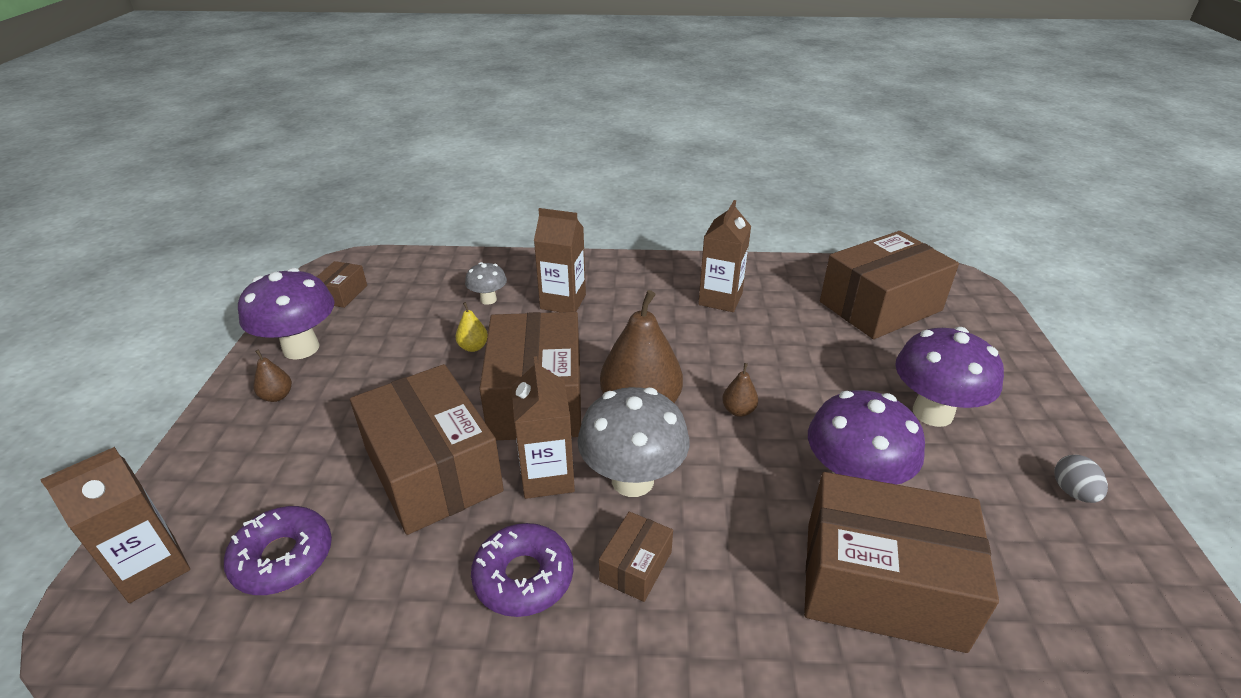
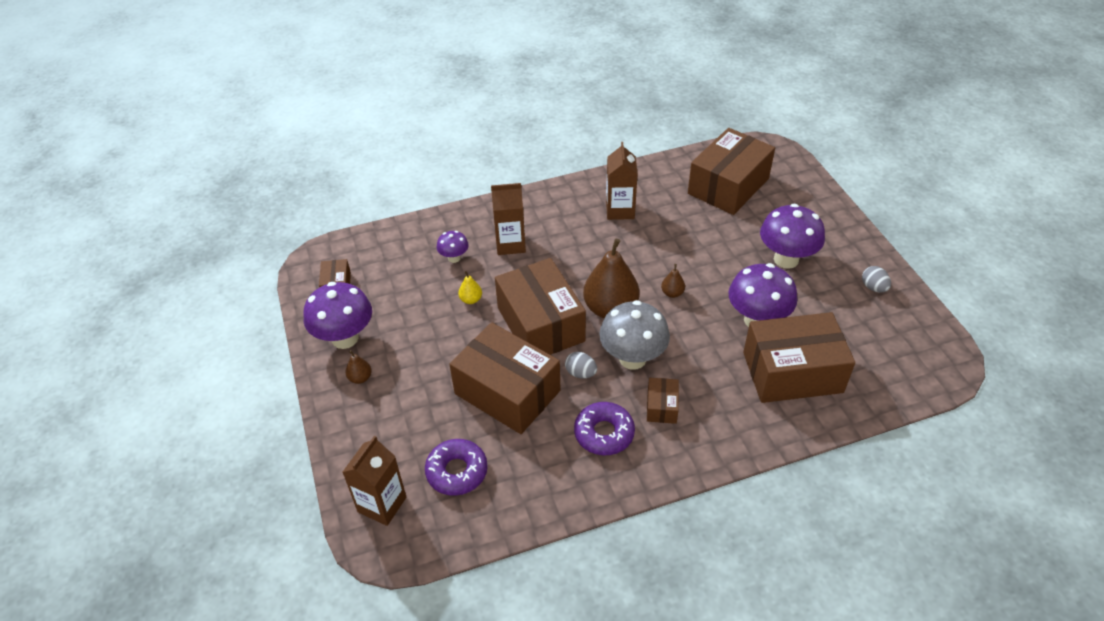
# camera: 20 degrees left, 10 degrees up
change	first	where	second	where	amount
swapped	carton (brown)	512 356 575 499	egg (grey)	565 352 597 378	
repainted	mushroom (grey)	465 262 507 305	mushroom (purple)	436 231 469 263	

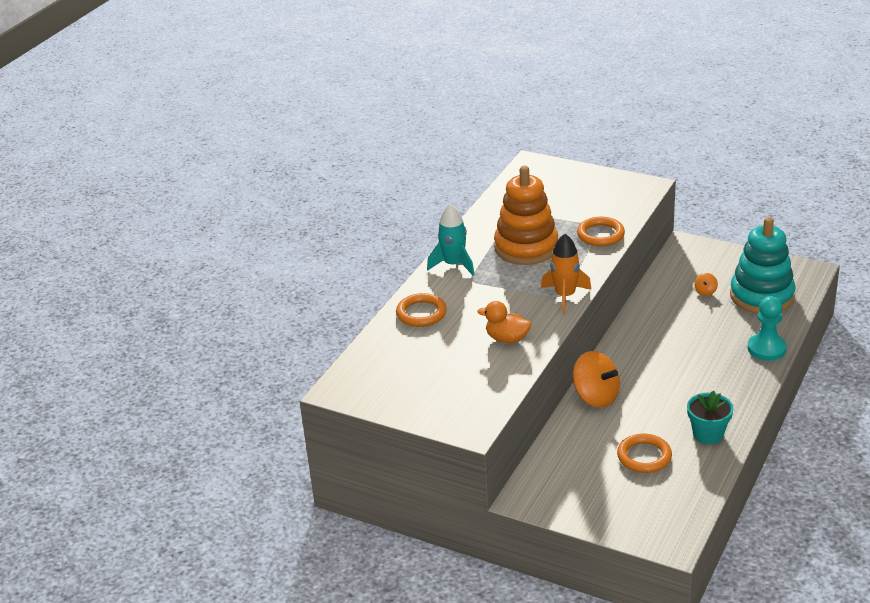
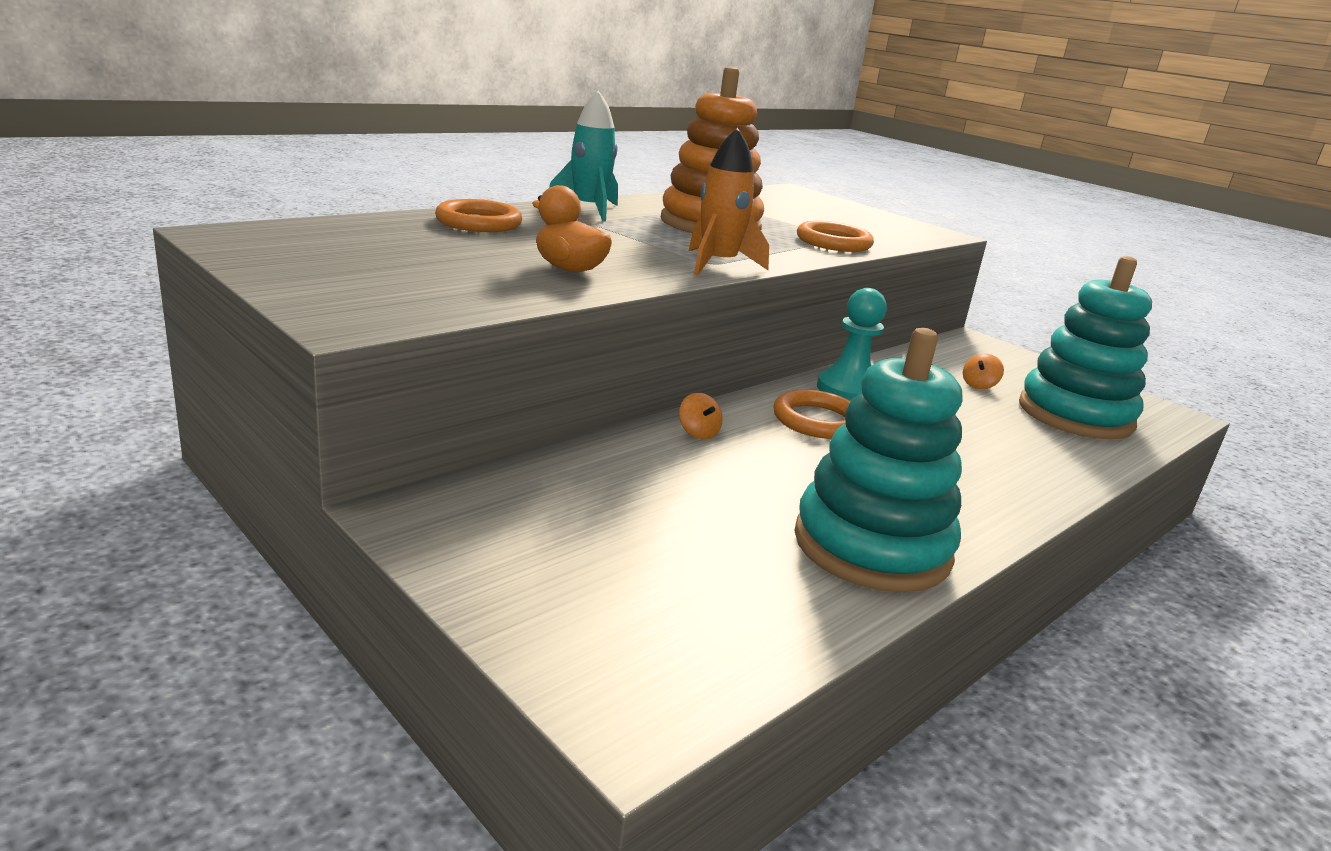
# camera: 15 degrees right, 10 degrees down
change	first	where	second	where	amount
shifted	ring (orange)	617 434 672 473		773 389 851 439	
shifted	pawn (turquoise)	748 296 787 361		817 288 887 401	
swapped	flower pot (turquoise)	687 391 734 444	stacking toy (turquoise)	794 328 963 592	
scaled	spinning top (orange)	573 351 620 408		679 393 723 439	x0.44

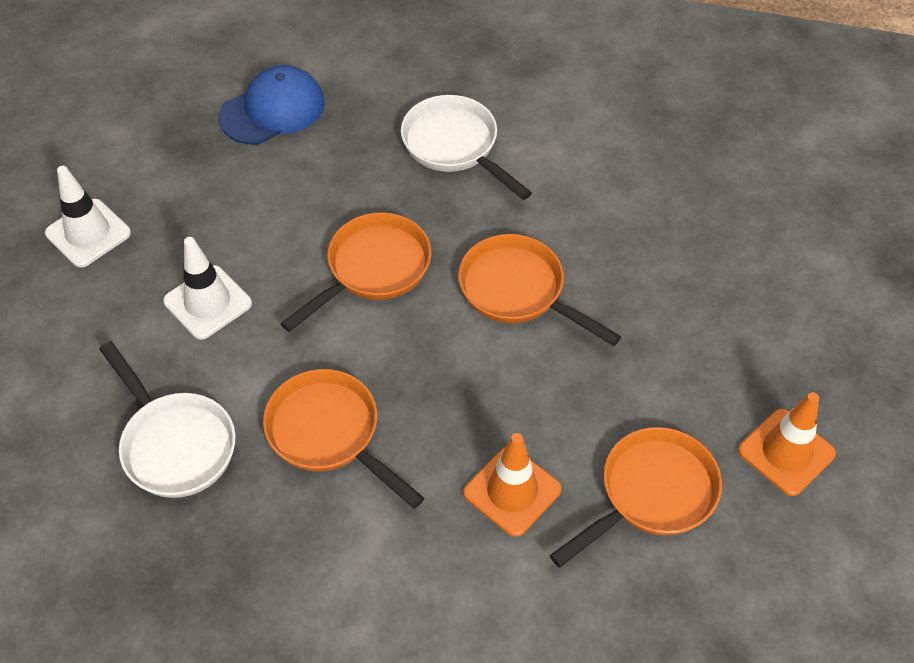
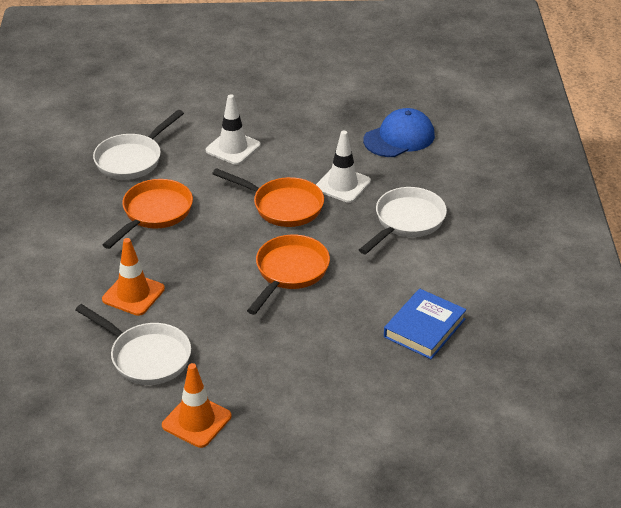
# camera: 75 degrees right, 15 degrees down
change	first	where	second	where	amount
new			book (blue)	384 289 466 359	
shifted	traffic cone (white)	45 166 131 268		316 131 371 203	
repainted	pan (orange)	550 427 722 567	pan (white)	75 304 191 385	
rotated	cap (blue)	219 65 325 145		363 108 435 157	75 degrees counterclockwise

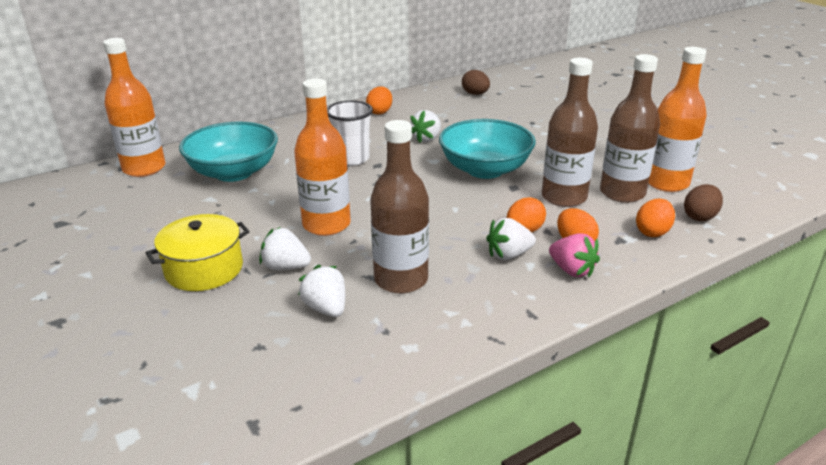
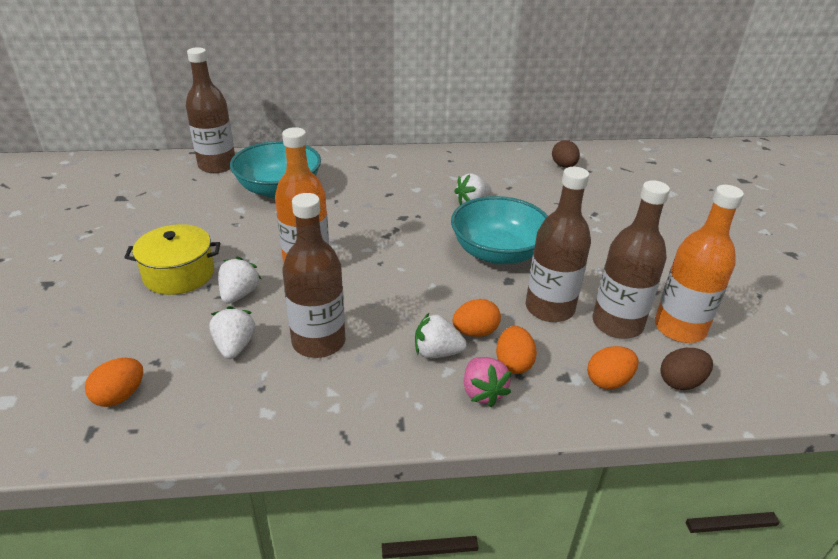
# camera: 25 degrees right, 5 degrees up
change	first	where	second	where	amount
gone	cup (white)	327 100 373 166			
shifted	egg (orange)	366 86 392 115		85 358 143 407	
repainted	bottle (orange)	103 38 165 177	bottle (brown)	186 47 235 173	
rotated	strawberry (white)	259 227 311 270		218 257 261 304	60 degrees clockwise

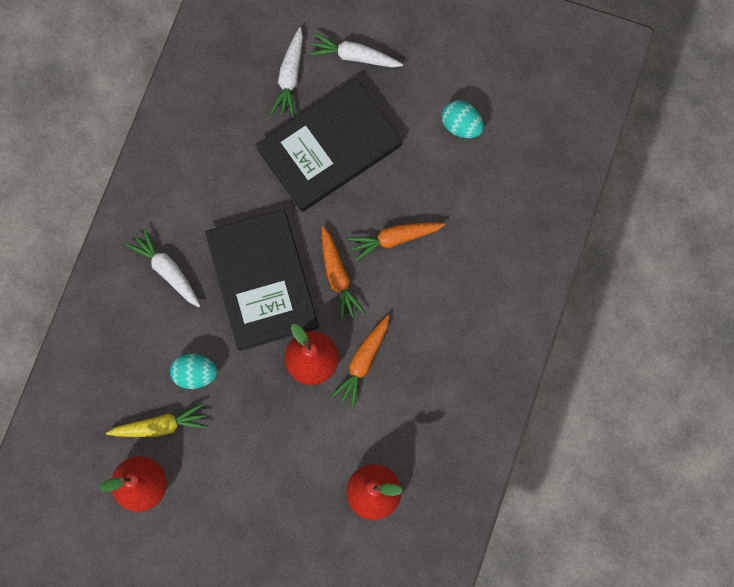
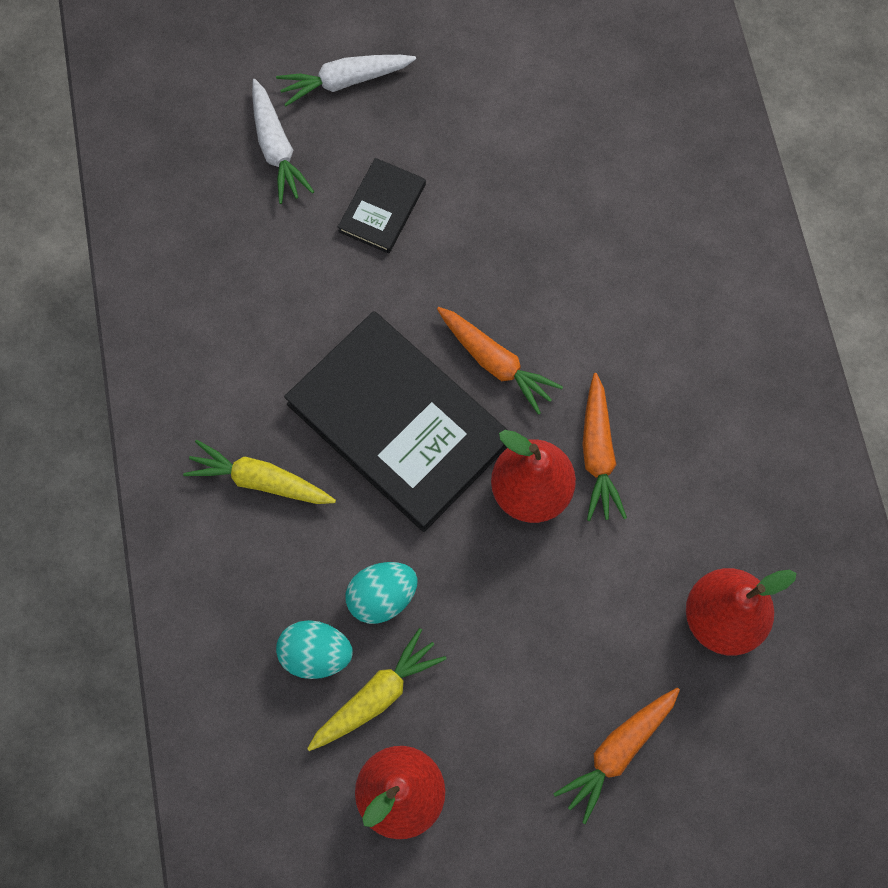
# camera: 30 degrees left, 5 degrees down
change	first	where	second	where	amount
shifted	carrot (orange)	348 222 445 261		553 688 680 824	
shifted	egg (turquoise)	442 100 484 138		276 620 353 679	
repainted	carrot (white)	126 228 200 307	carrot (yellow)	183 440 336 504	
scaled	book (black)	256 78 402 212		338 158 426 254	x0.47

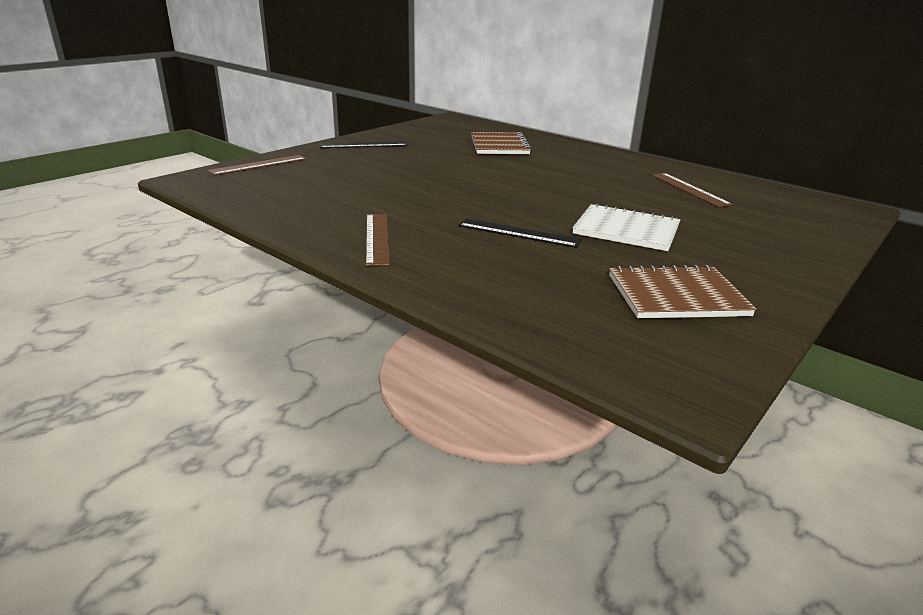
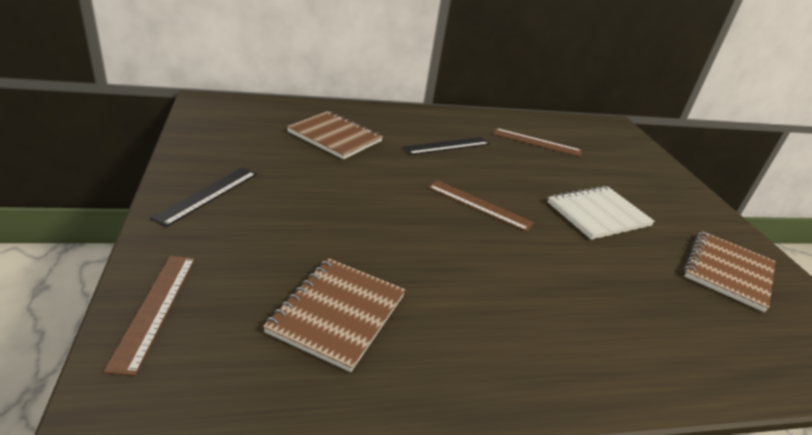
# camera: 55 degrees left, 5 degrees up
change	first	where	second	where	amount
new			notebook (brown)	263 258 405 372	
shifted	ruler (brown)	366 214 390 266		428 180 534 232	
shifted	ruler (black)	459 218 582 248		403 137 489 155	

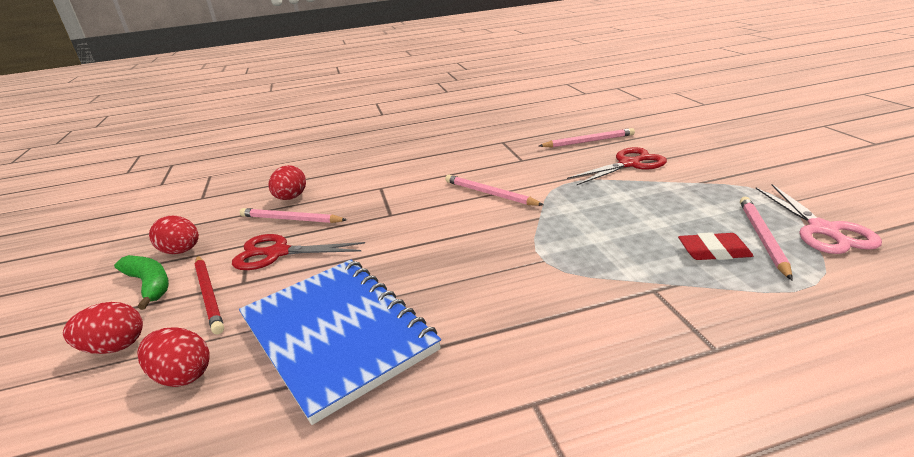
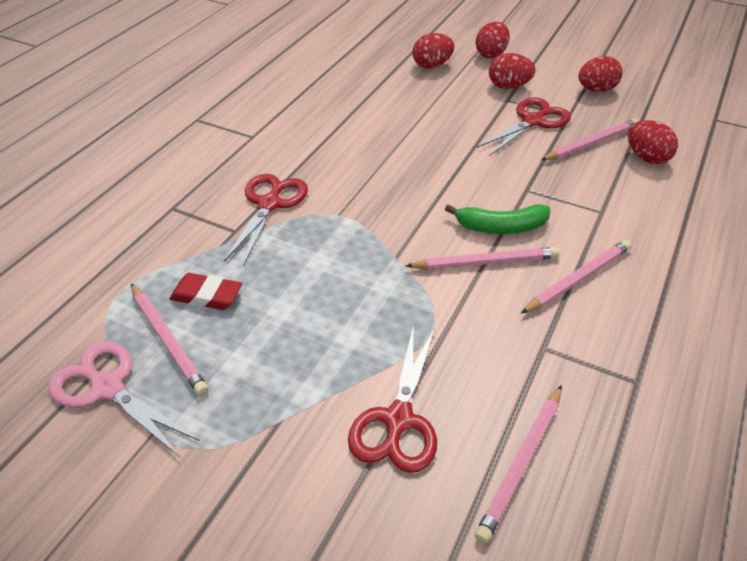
# camera: 130 degrees right, 15 degrees up
change	first	where	second	where	amount
gone	notebook (blue)	239 259 441 425			
new			scissors (red)	224 174 308 266	
new			pencil (pink)	521 240 632 314	
shifted	banana (green)	114 255 169 310		445 204 550 234	
swapped	pencil (red)	195 256 224 334	egg (red)	489 53 535 89	
rotated	eraser (red)	678 232 753 260		169 273 242 310	60 degrees clockwise

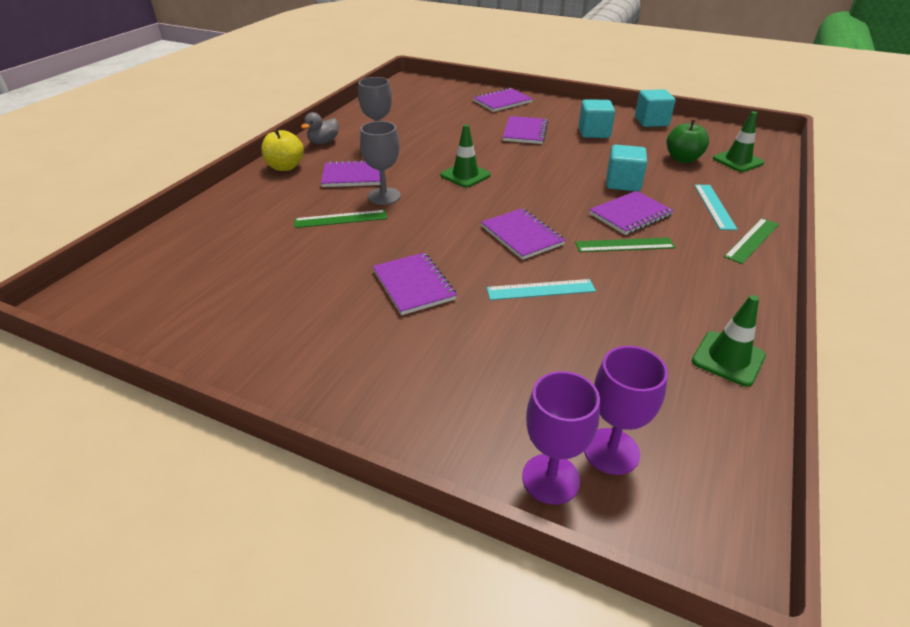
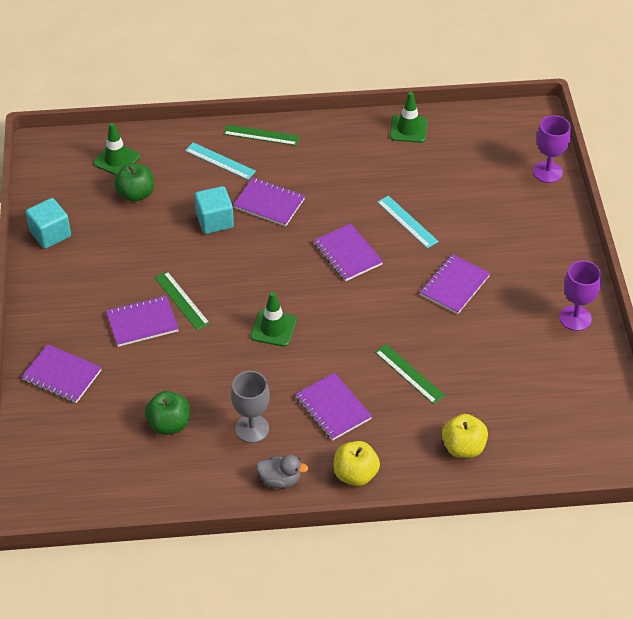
# camera: 120 degrees left, 10 degrees up
change	first	where	second	where	amount
gone	goblet (grey)	360 121 401 205			
gone	cube (turquoise)	579 99 615 138			
new			apple (green)	145 391 190 435	
new			apple (yellow)	442 414 488 458	
shifted	ruler (green)	575 238 675 252		155 271 210 330	
shifted	goblet (purple)	584 346 668 475		559 261 602 331	
rotated	notebook (purple)	481 208 566 260		314 223 383 281	60 degrees counterclockwise
rotated	ruler (turquoise)	694 185 738 230		185 142 256 180	60 degrees clockwise

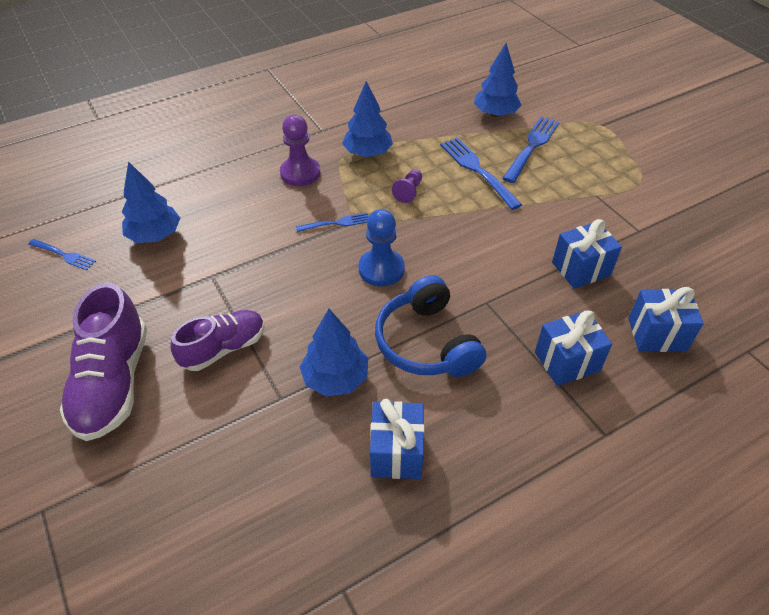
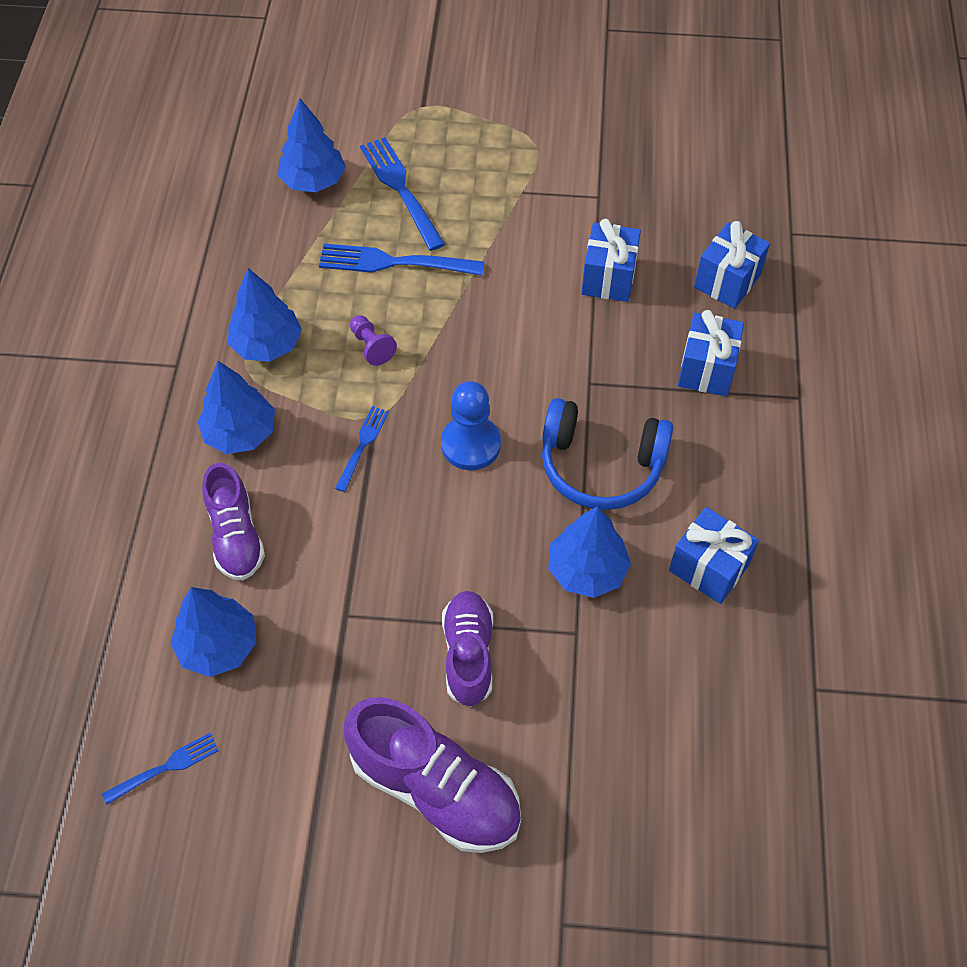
# camera: 55 degrees left, 10 degrees up
change	first	where	second	where	amount
new			shoe (purple)	202 463 265 581	
swapped	pawn (purple)	280 115 320 186	tree (blue)	197 361 275 454	

